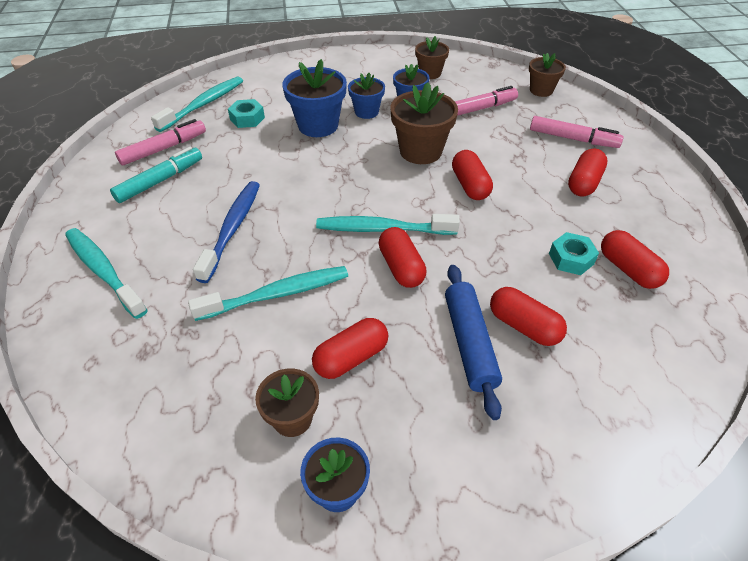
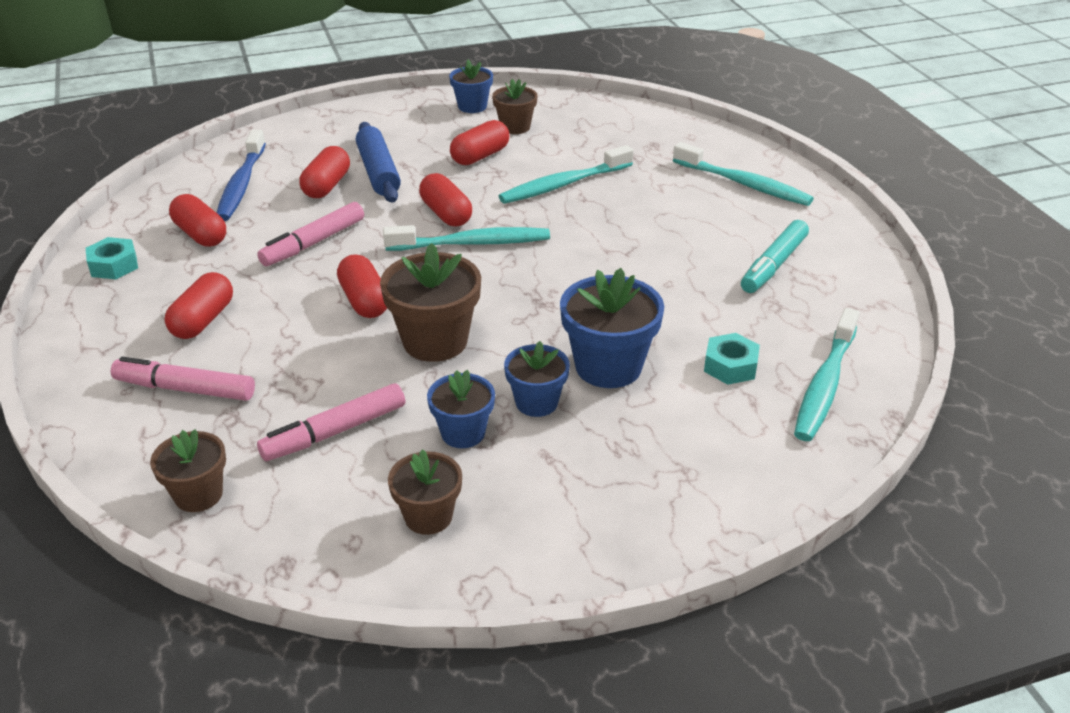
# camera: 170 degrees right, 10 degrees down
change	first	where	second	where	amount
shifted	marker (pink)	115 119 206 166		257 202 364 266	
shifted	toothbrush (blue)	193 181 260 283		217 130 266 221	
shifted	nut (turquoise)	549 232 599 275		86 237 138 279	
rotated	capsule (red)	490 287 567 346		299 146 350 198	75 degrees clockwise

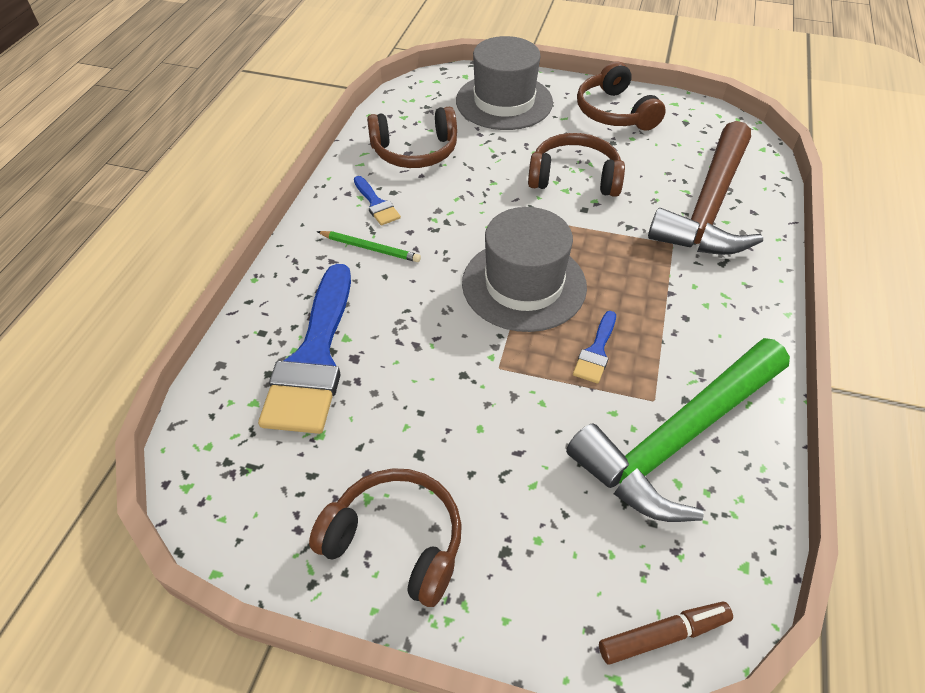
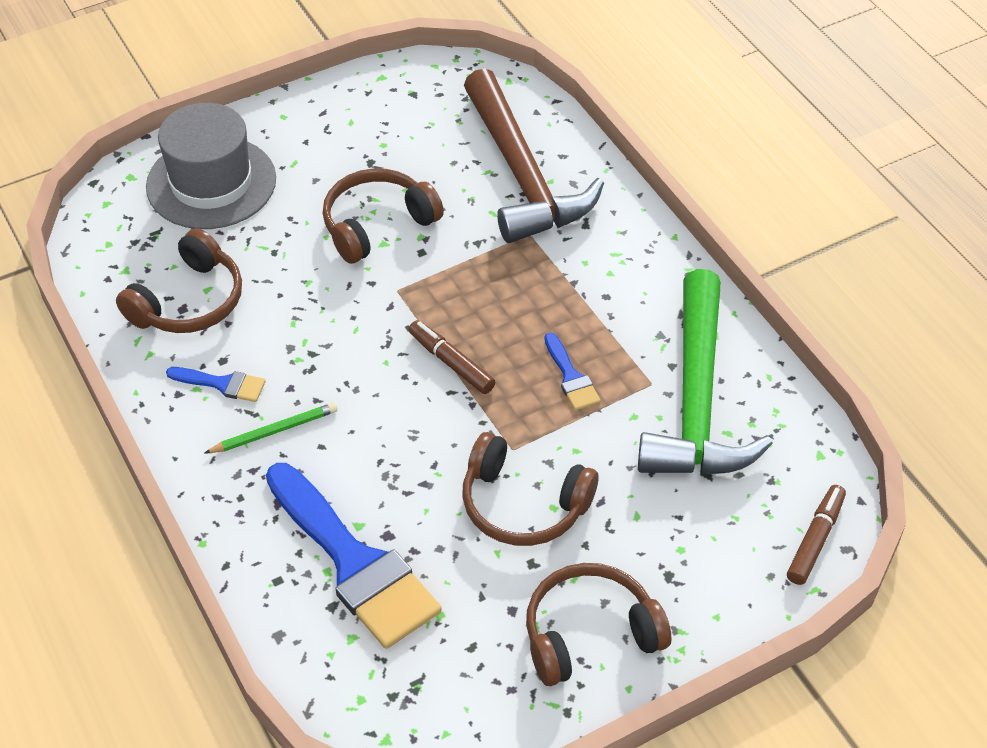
# camera: 45 degrees left, 0 degrees up
change	first	where	second	where	amount
shifted	headphones (brown)	577 61 666 131		462 432 598 546	
swapped	hat (grey)	462 207 587 332	marker (brown)	409 320 495 394	

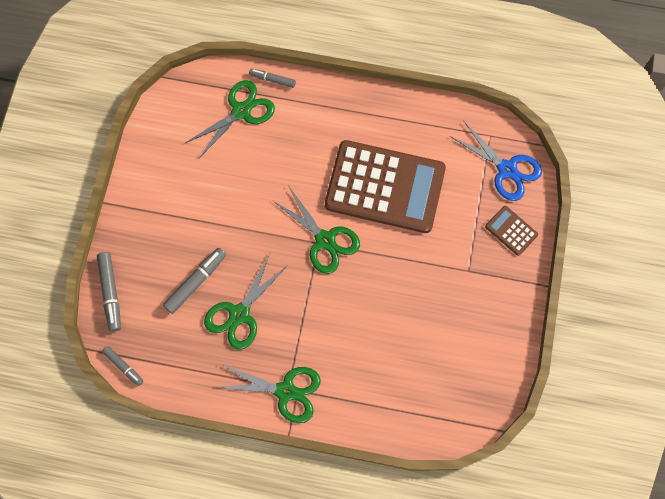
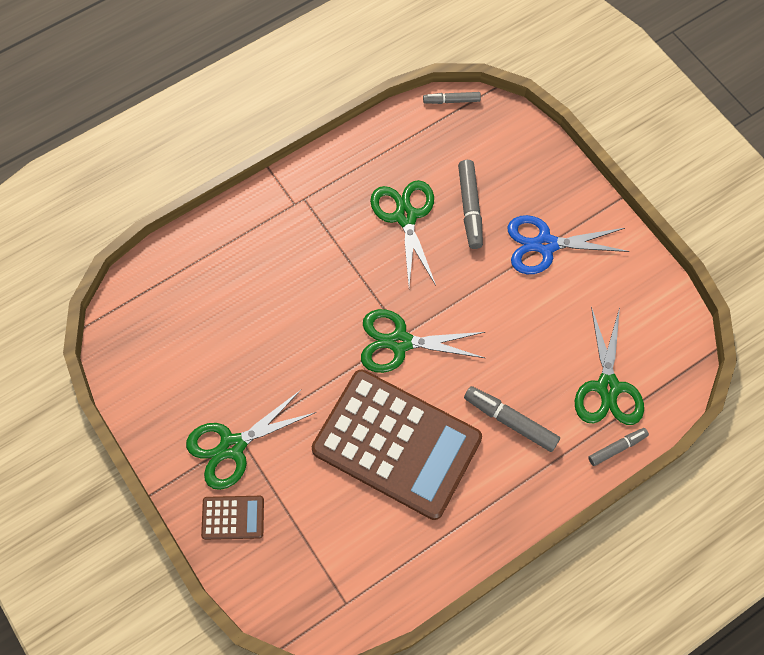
# camera: 135 degrees right, 5 degrees down
change	first	where	second	where	amount
shifted	marker (grey)	97 252 121 332		464 386 560 452	
shifted	scissors (green)	218 364 321 423		186 389 316 490	
shifted	scissors (blue)	450 121 542 201		507 215 630 274	
rotated	calculator (brown)	325 140 446 233		312 370 482 520	120 degrees counterclockwise

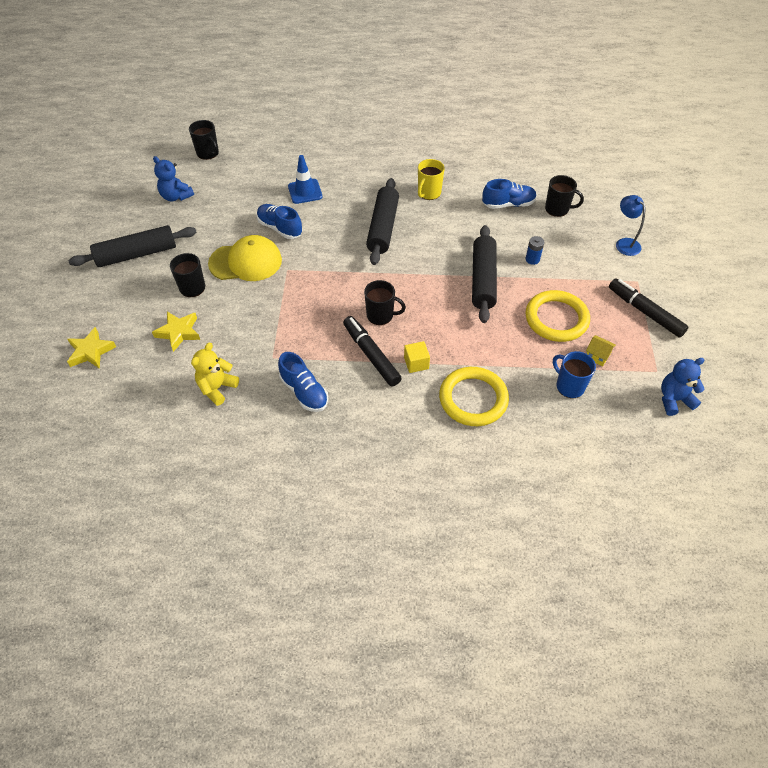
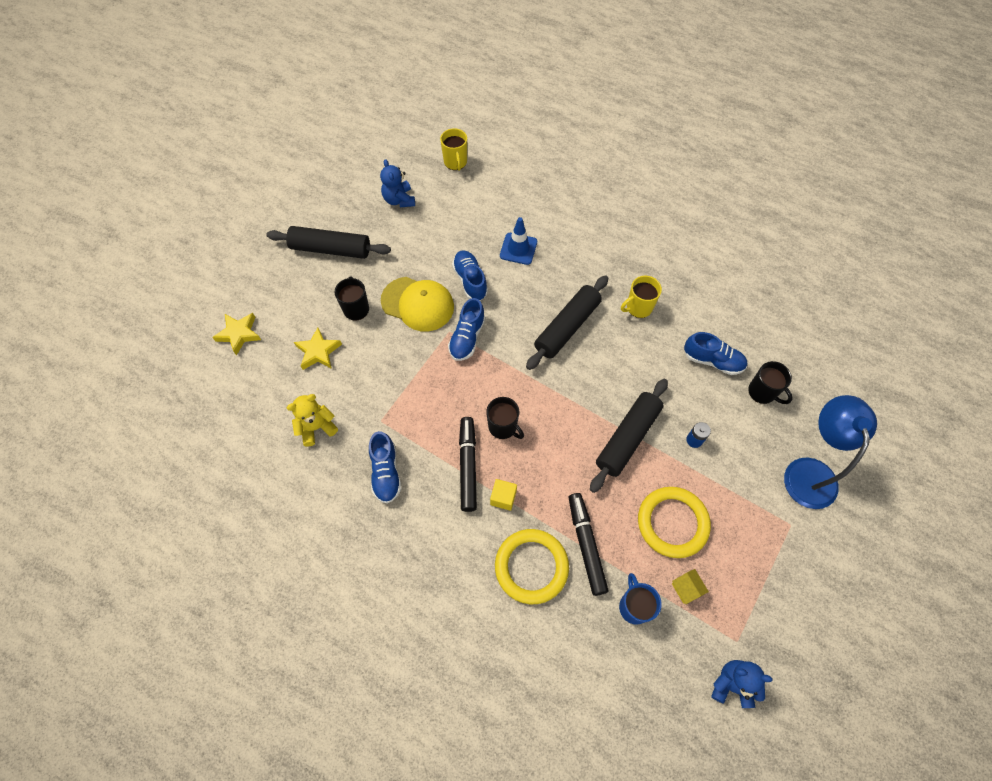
# camera: 30 degrees right, 10 degrees up
change	first	where	second	where	amount
new			shoe (blue)	448 298 485 361	
shifted	marker (black)	609 278 689 338		569 493 609 596	
repainted	mug (black)	189 120 219 160	mug (yellow)	440 128 467 171	
scaled	lamp (blue)	616 195 645 256		784 395 877 509	x1.80

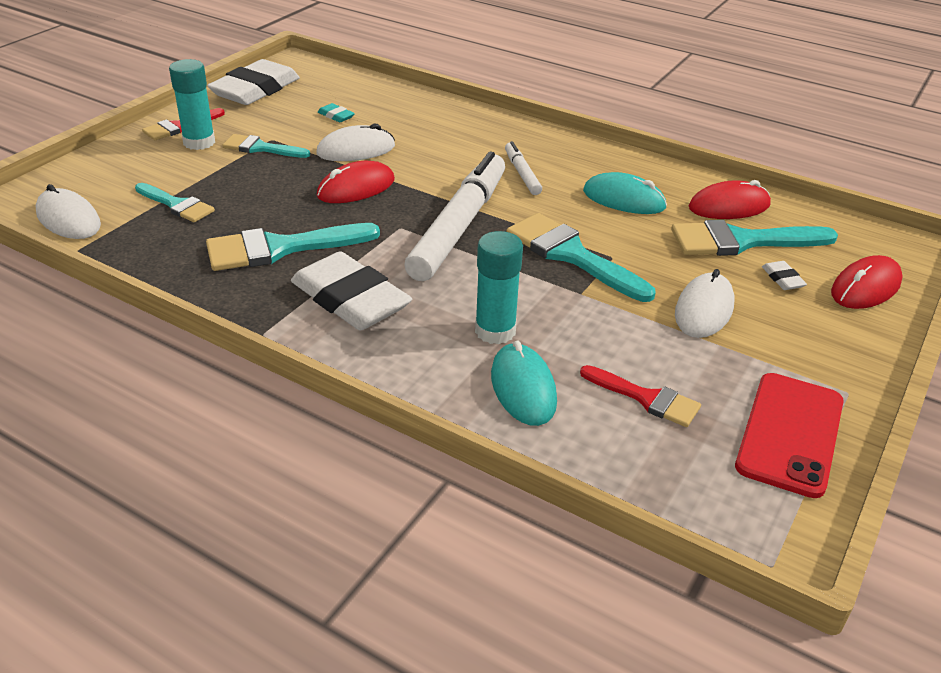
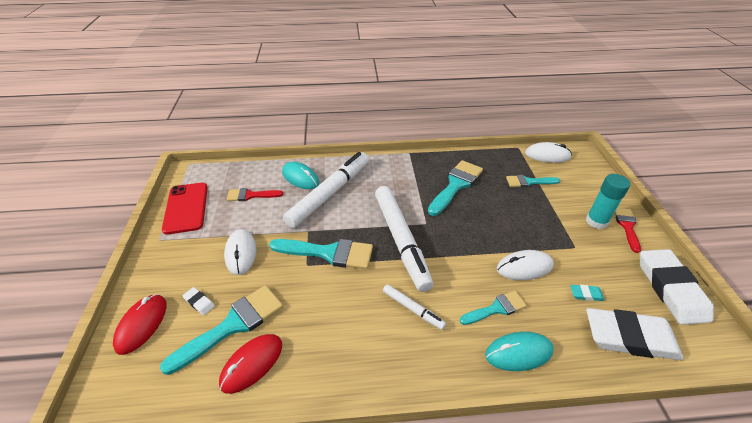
# camera: 145 degrees right, 5 degrees up
change	first	where	second	where	amount
gone	mouse (red)	317 161 395 203			
shifted	brush (turquoise)	222 134 310 158		460 291 527 325	
shifted	eraser (white)	291 251 412 330		586 308 683 360	
shifted	mouse (turquoise)	583 172 667 214		485 332 554 371	
swapped	glue stick (turquoise)	475 231 523 344	marker (white)	283 152 369 228	
rotated	mouse (white)	316 123 395 161		497 250 554 280	45 degrees clockwise

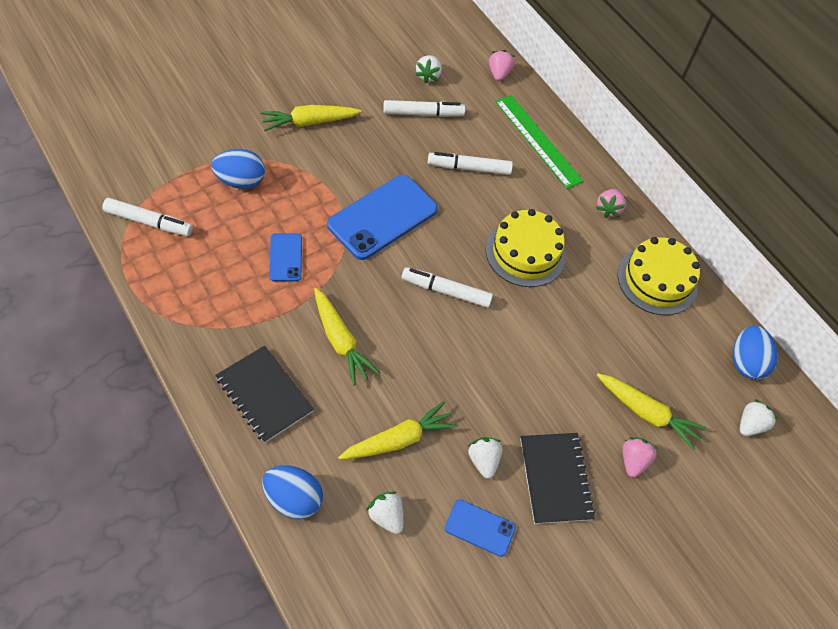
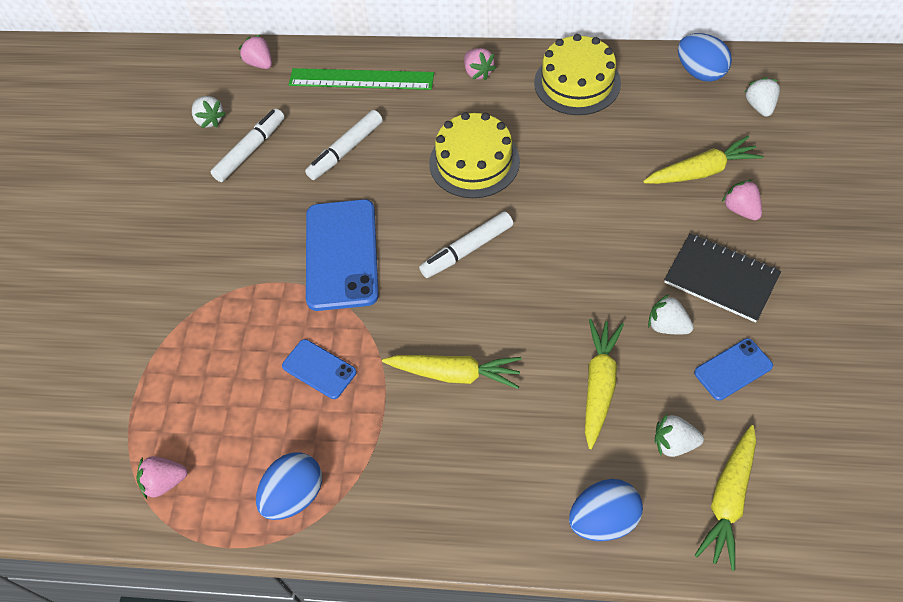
# camera: 40 degrees left, 0 degrees up
change	first	where	second	where	amount
gone	notebook (black)	215 346 314 443			
shifted	egg (blue)	211 149 265 189		256 452 322 520	
shifted	carrot (yellow)	261 105 362 131		695 425 756 571	
swapped	marker (white)	102 198 193 236	strawberry (pink)	137 456 188 499	

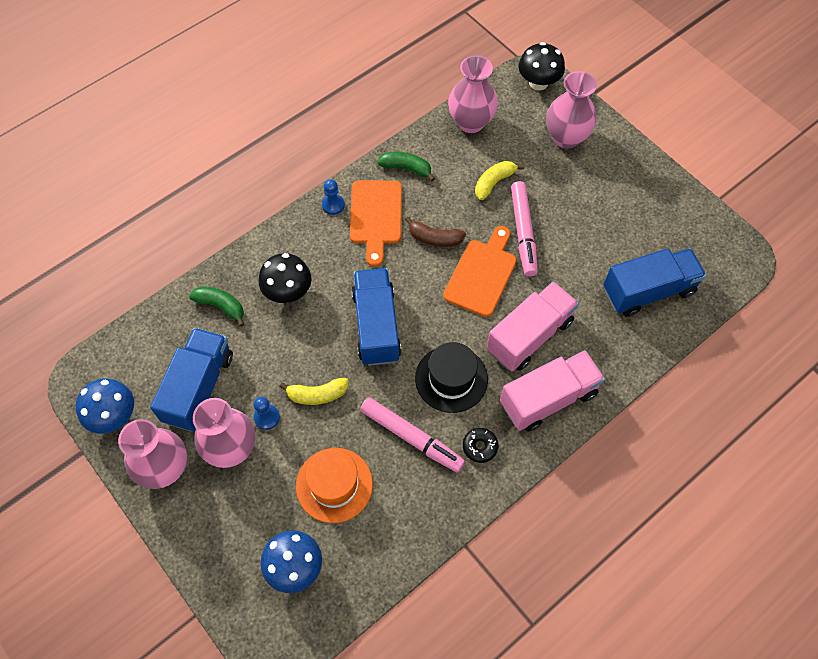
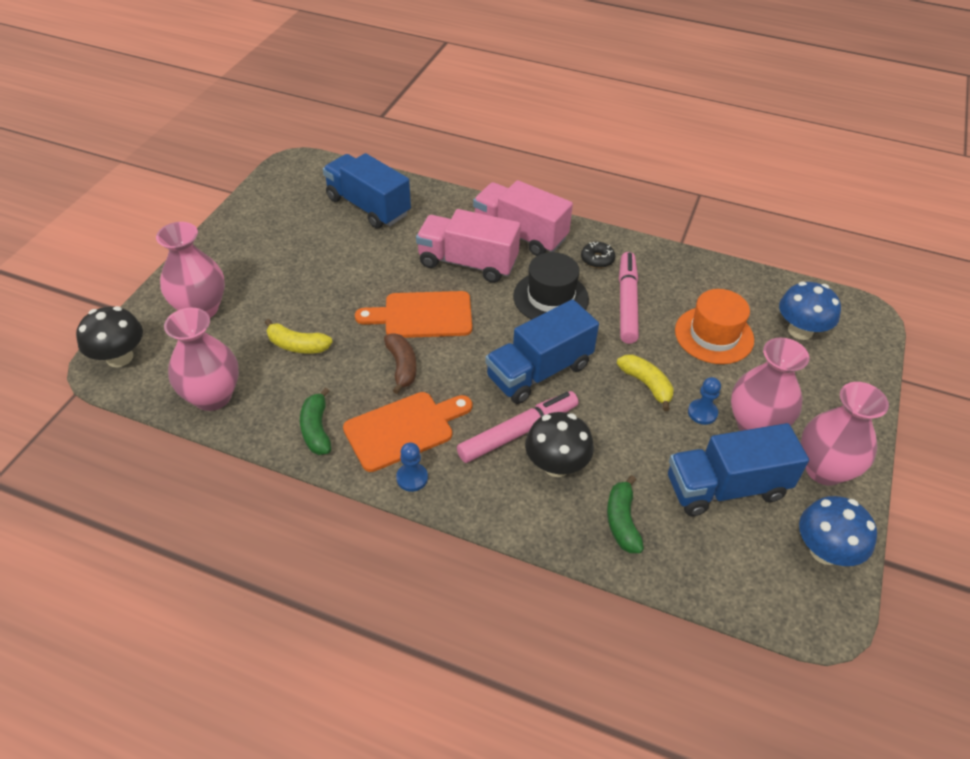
# camera: 120 degrees left, 15 degrees down
change	first	where	second	where	amount
shifted	marker (pink)	511 181 538 277		457 391 579 463	

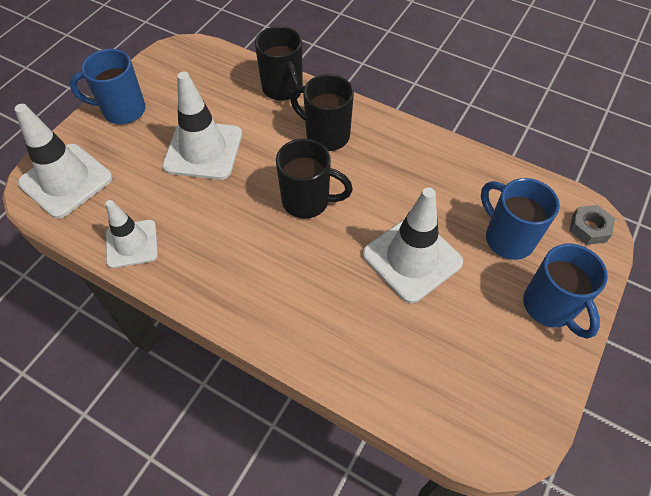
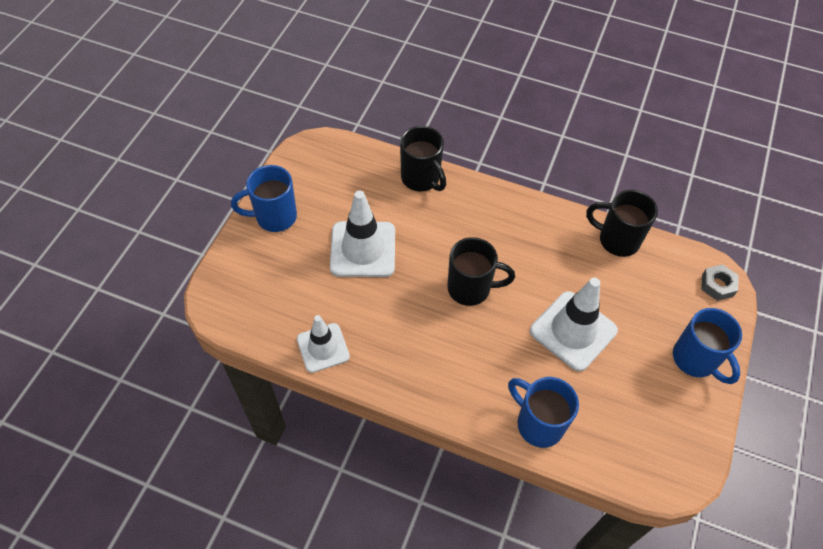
# camera: 10 degrees left, 0 degrees up
change	first	where	second	where	amount
gone	traffic cone (white)	14 104 112 219			
shifted	mug (black)	290 74 354 151		586 190 658 257	
shifted	mug (blue)	481 178 560 260		508 377 579 448	

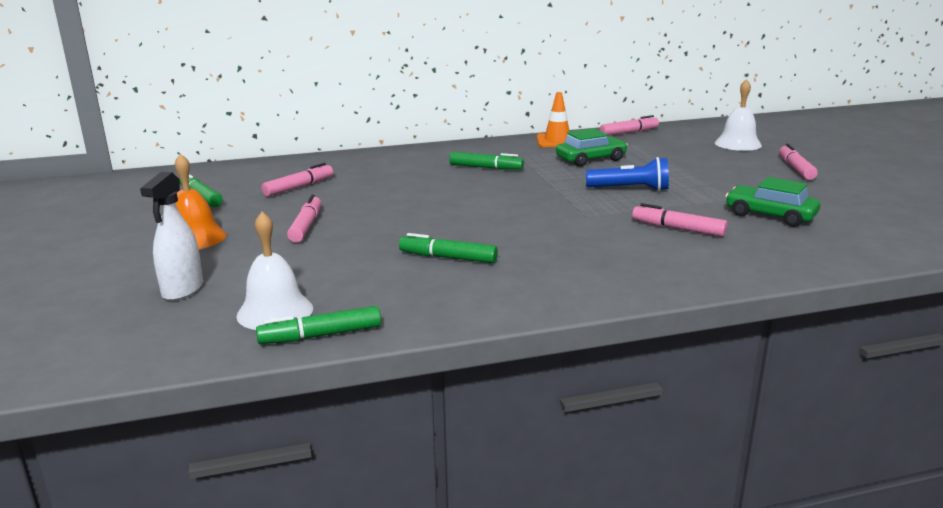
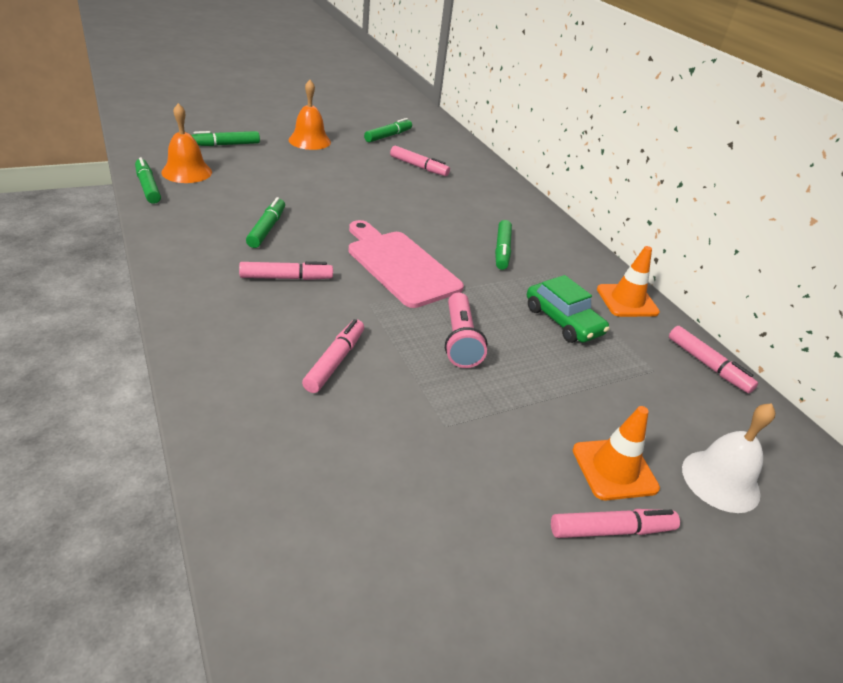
# camera: 75 degrees right, 15 degrees up
change	first	where	second	where	amount
gone	car (green)	725 177 820 227			
new			cutting board (pink)	348 220 464 308	
new			traffic cone (orange)	573 406 660 500	
shifted	marker (pink)	287 195 321 243		239 261 333 280	
swapped	spray bottle (white)	140 172 203 301	marker (green)	191 131 260 146	
repainted	bell (white)	236 212 313 330	bell (orange)	162 103 212 183	
repainted	flashlight (blue)	586 157 669 191	flashlight (pink)	445 293 487 368	

